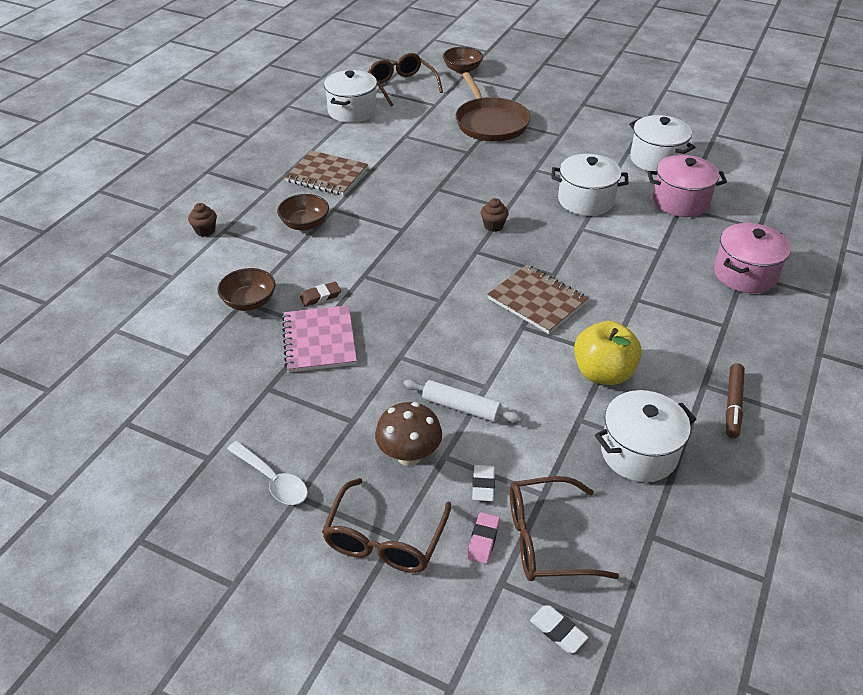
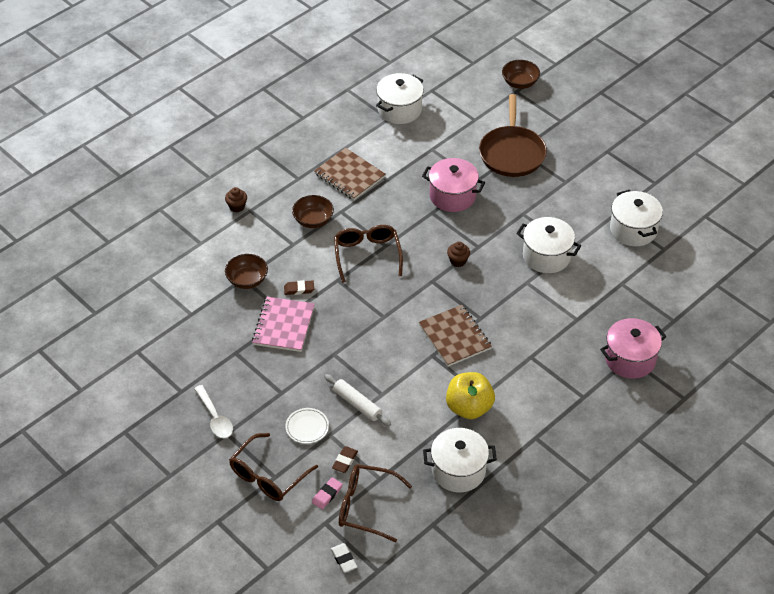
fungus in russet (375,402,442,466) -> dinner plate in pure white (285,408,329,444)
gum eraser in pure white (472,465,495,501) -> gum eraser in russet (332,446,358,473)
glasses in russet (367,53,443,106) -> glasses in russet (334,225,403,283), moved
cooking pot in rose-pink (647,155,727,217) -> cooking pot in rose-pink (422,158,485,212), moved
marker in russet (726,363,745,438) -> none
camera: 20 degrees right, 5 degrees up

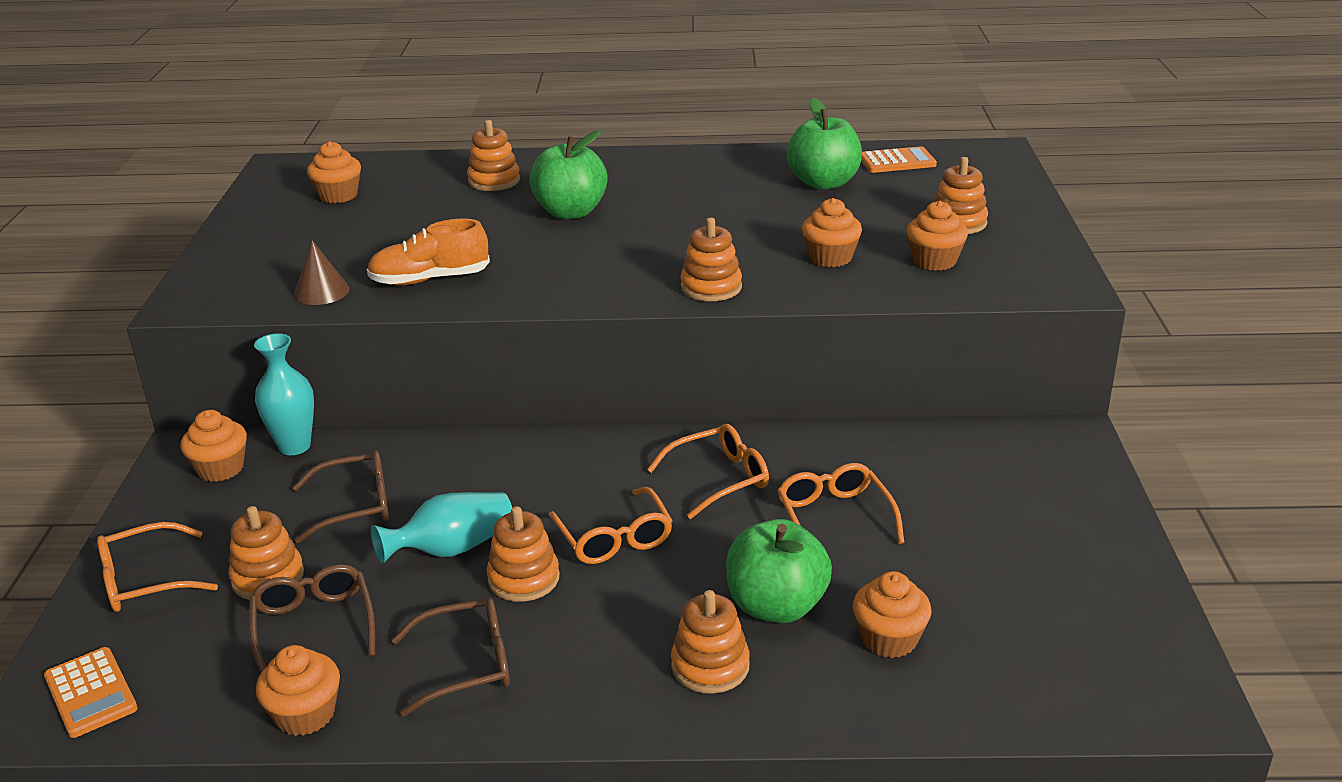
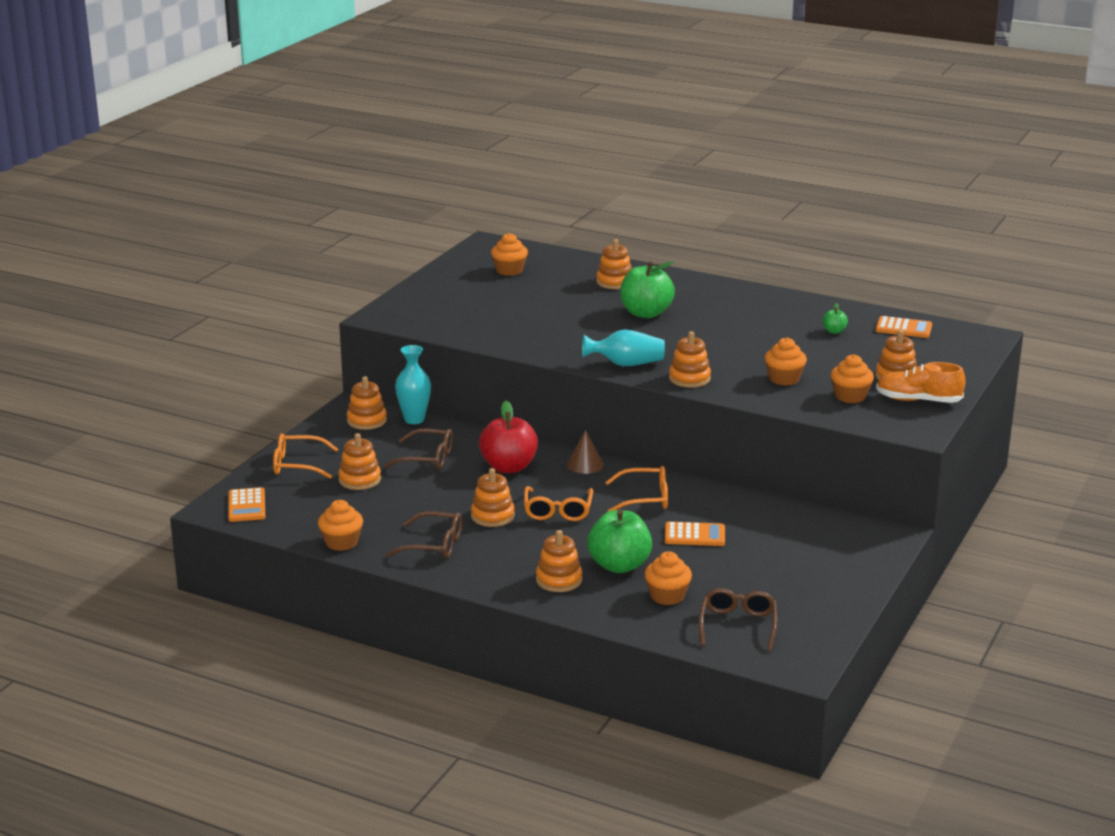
muffin in bright orange (180,410,247,482) -> stacking toy in bright orange (347,376,387,430)
none -> apple fruit in scarlet (479,401,538,473)
cone in russet (294,240,350,305) -> cone in russet (567,430,604,474), moved
vase in teal (371,492,512,564) -> vase in teal (582,329,665,366), moved
glasses in bright orange (777,463,904,544) -> pocket calculator in bright orange (665,522,725,546)
glasses in russet (249,564,375,673) -> glasses in russet (699,588,777,651), moved
apple fruit in leaf-green (786,98,862,190) -> apple fruit in leaf-green (822,303,848,334), x0.45
sneaker in bright orange (367,219,490,285) -> sneaker in bright orange (876,362,966,403), moved
camera: 25 degrees right, 5 degrees down

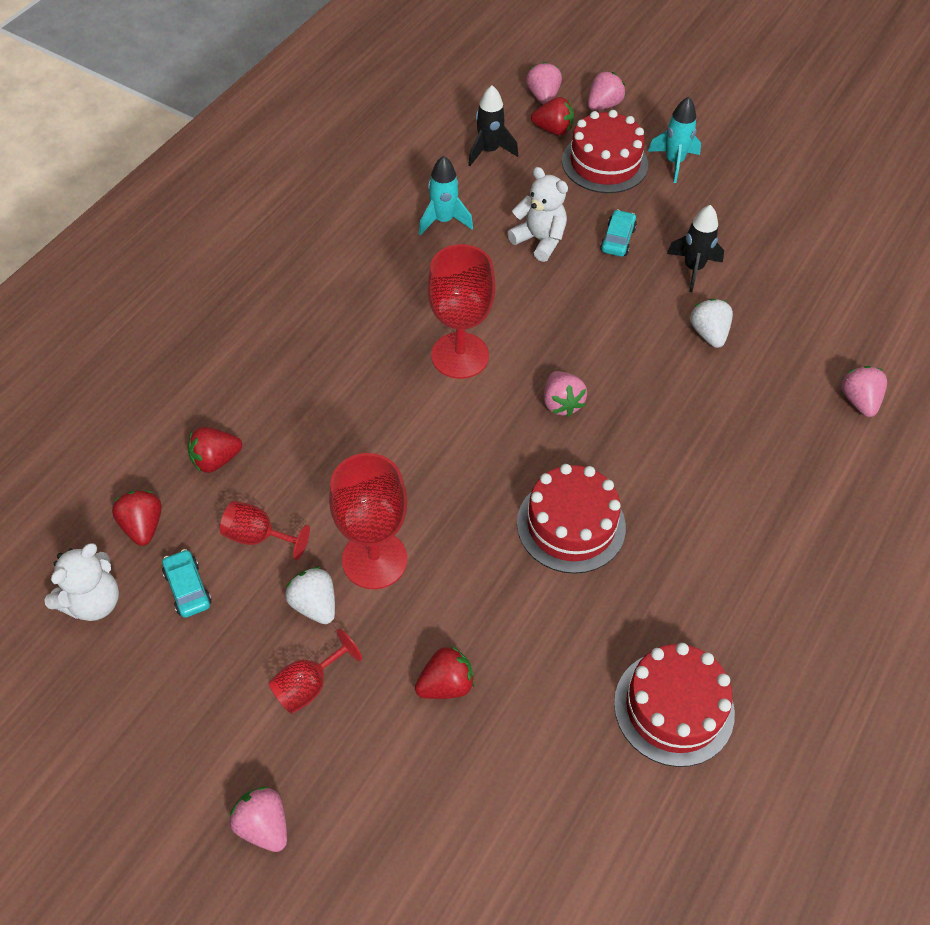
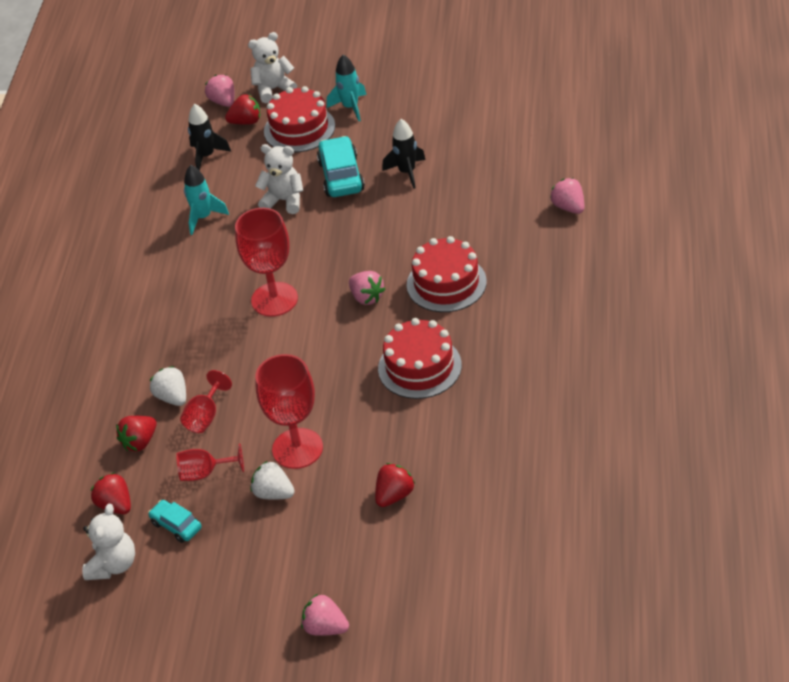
toy strawberry in pure white (690,299,733,348) -> toy strawberry in pure white (150,366,186,406), moved
chalice in scarlet (268,629,362,714) -> chalice in scarlet (180,370,232,433), moved
toy strawberry in rose-pink (588,71,625,111) -> teddy in pure white (248,32,297,103)
toy car in teal (600,209,637,257) -> toy car in teal (317,136,365,197), x1.72
cake in scarlet (614,643,735,767) -> cake in scarlet (407,236,487,312), moved
camera: 20 degrees left, 10 degrees down

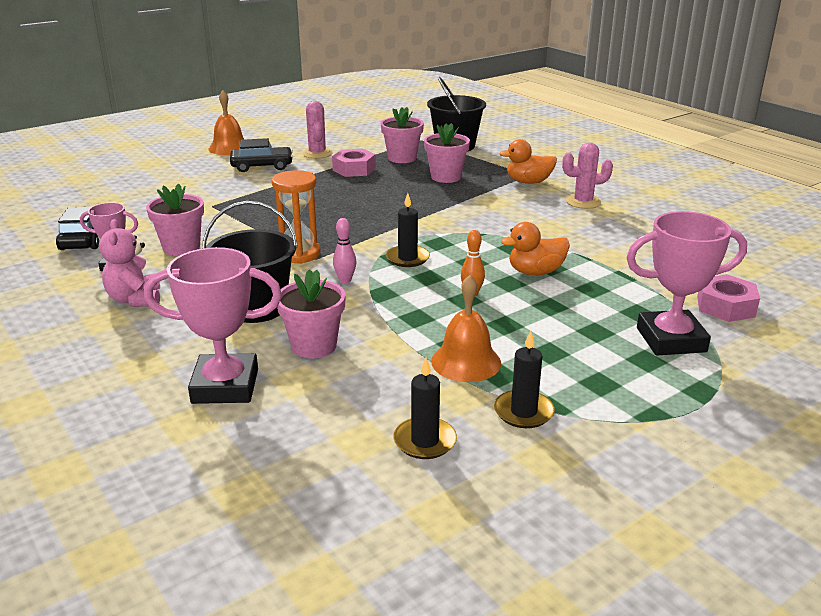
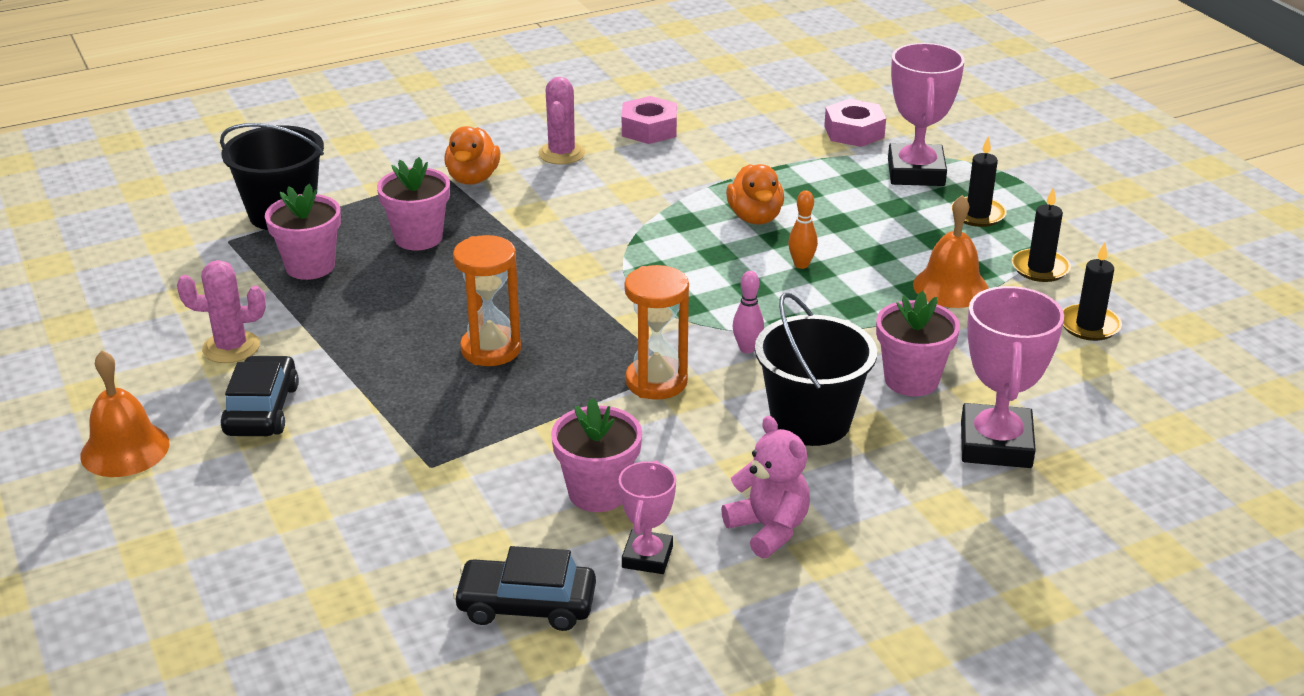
none -> sandglass in bright orange (453,235,521,366)
nut in rose-pink (332,149,376,177) -> nut in rose-pink (622,96,677,144), moved
teddy in rose-pink (99,219,160,307) -> teddy in rose-pink (721,416,810,558), 120 degrees counterclockwise
wax candle in jet-black (386,193,430,267) -> wax candle in jet-black (951,136,1007,227), moved
camera: 80 degrees left, 5 degrees up

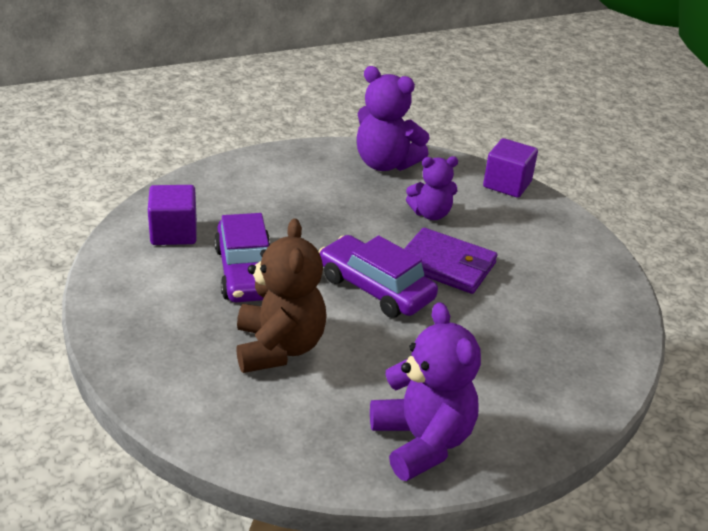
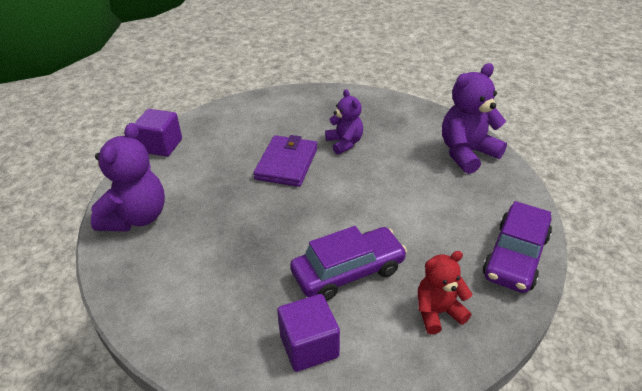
teddy in violet (406,156,458,220) -> teddy in violet (325,89,363,155), moved
none -> teddy in scarlet (418,251,472,334)
toy car in violet (319,235,438,318) -> toy car in violet (483,201,552,293), moved
teddy in russet (236,218,327,373) -> none
camera: 100 degrees left, 5 degrees up

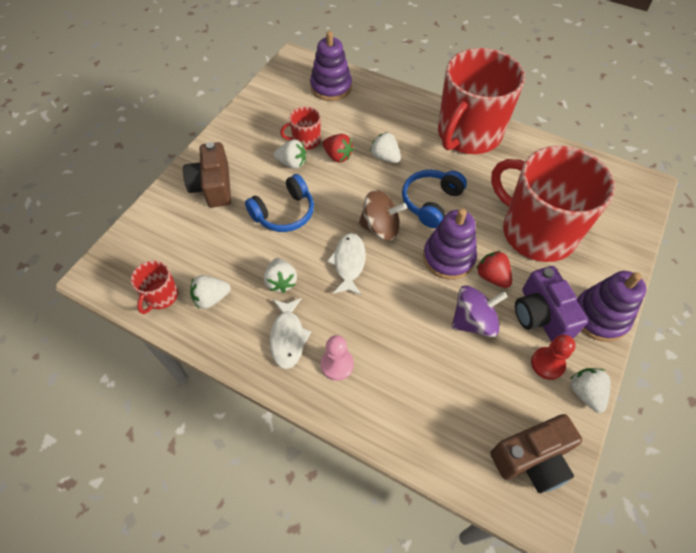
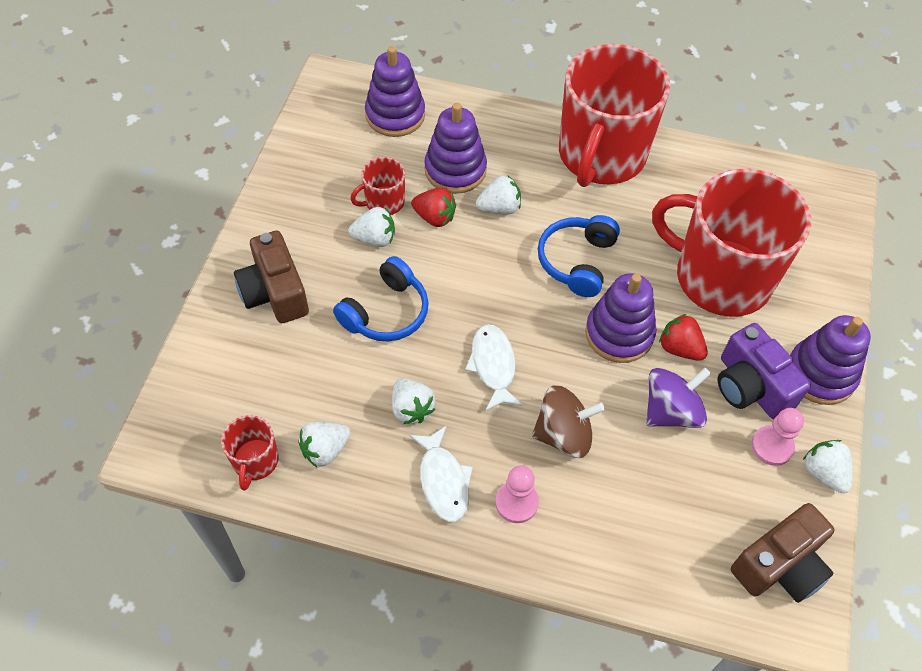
none -> stacking toy in violet (424,103,487,194)
toy strawberry in pure white (370,132,401,163) -> toy strawberry in pure white (476,176,521,215), 135 degrees clockwise
toy top in russet (359,190,407,241) -> toy top in russet (532,385,605,458), moved
game pawn in scarlet (531,334,576,380) -> game pawn in rose-pink (751,408,804,466)
camera: 15 degrees left, 0 degrees up

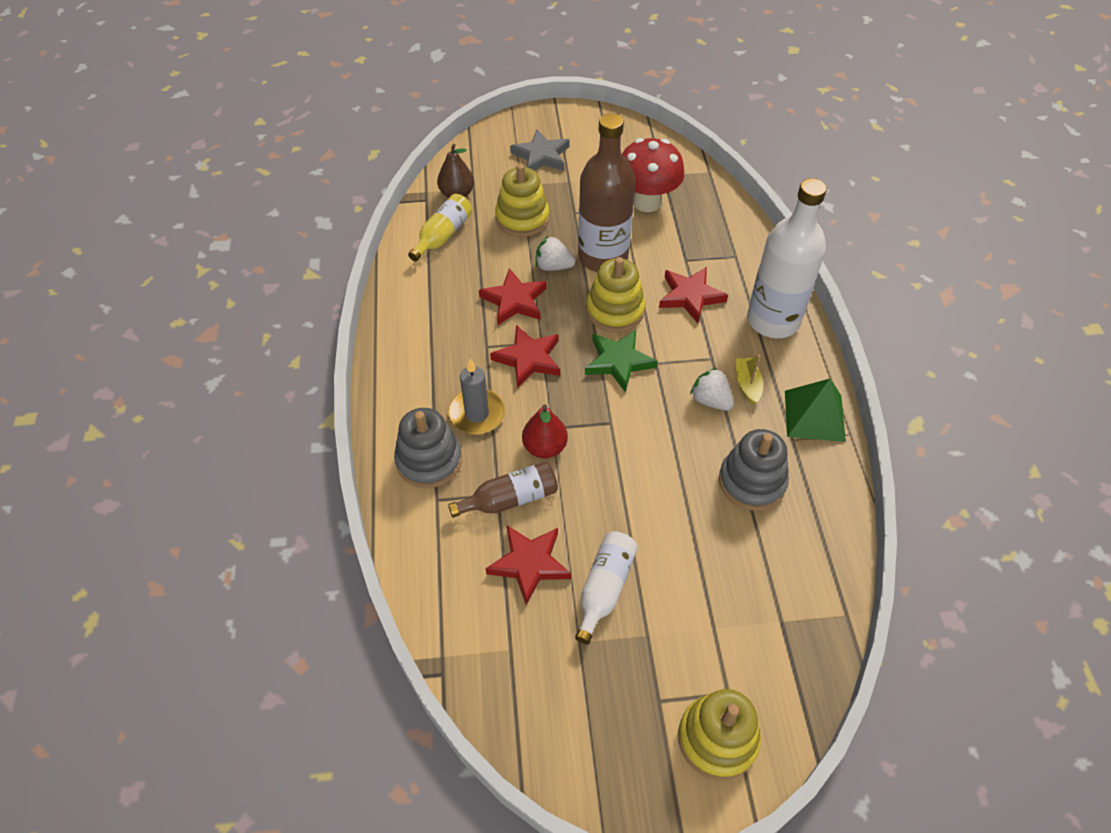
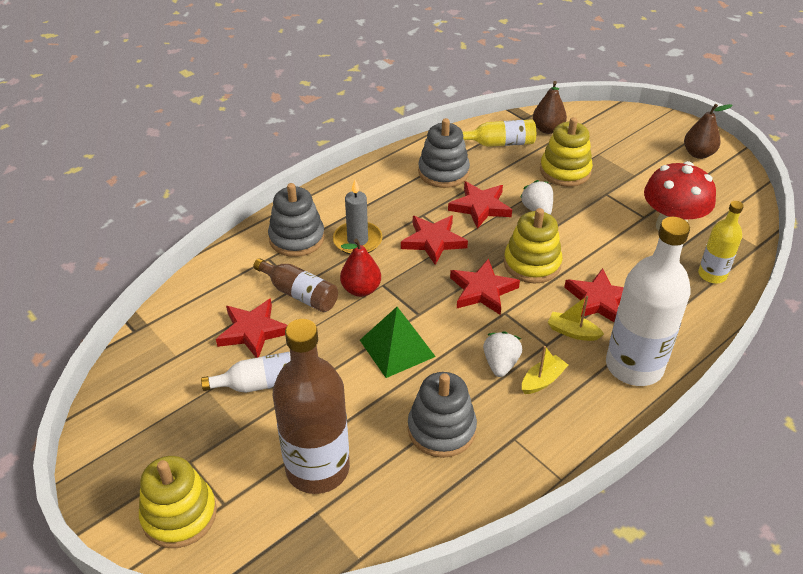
flask in russet (578,113,635,272) -> flask in russet (273,319,350,494), moved
pyramid in leaf-green (785,379,846,442) -> pyramid in leaf-green (360,307,436,378), moved
none -> stacking toy in grey (418,118,470,188)
five-pointed star in leaf-green (585,330,658,392) -> five-pointed star in scarlet (450,258,520,315)
none -> toy boat in golden (548,296,604,341)
none -> pear in russet (684,104,733,159)
none -> flask in golden (698,201,744,283)
five-pointed star in grey (510,129,570,171) -> none
camera: 55 degrees right, 10 degrees down

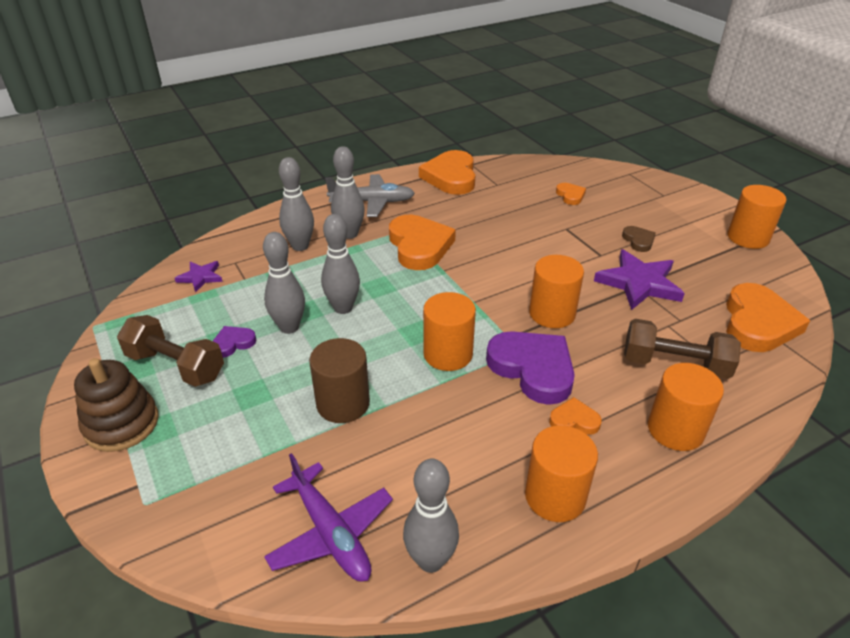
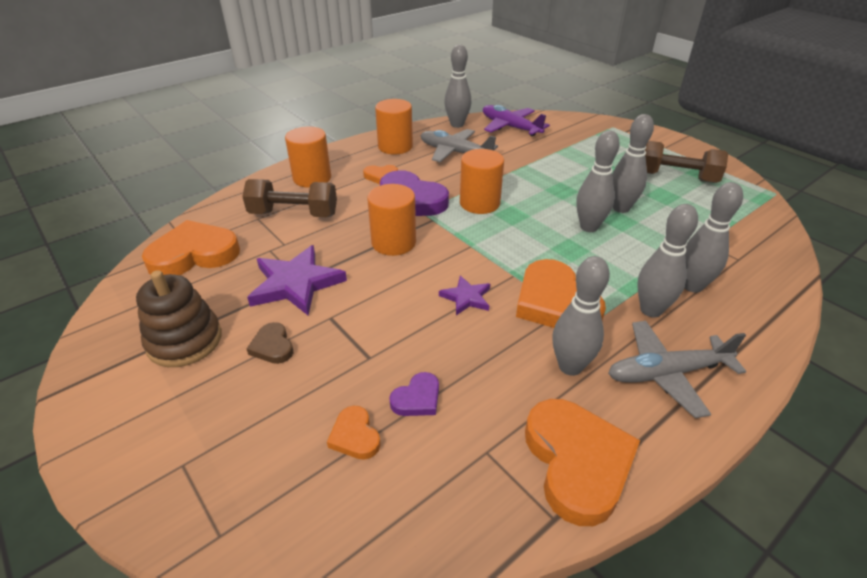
stacking toy in russet (74,358,159,452) -> stacking toy in russet (136,270,222,367), moved
heart shape in bright orange (726,283,810,352) -> heart shape in bright orange (142,220,240,275), 60 degrees clockwise
heart shape in violet (213,326,256,358) -> heart shape in violet (389,372,439,416), moved
none -> aeroplane in grey (420,129,498,162)
five-pointed star in violet (175,261,223,293) -> five-pointed star in violet (439,275,490,315), moved
none -> skittle in grey (552,256,610,376)
cylinder shape in russet (309,338,370,423) -> none
cylinder shape in bright orange (727,185,786,249) -> none
camera: 170 degrees right, 0 degrees up

